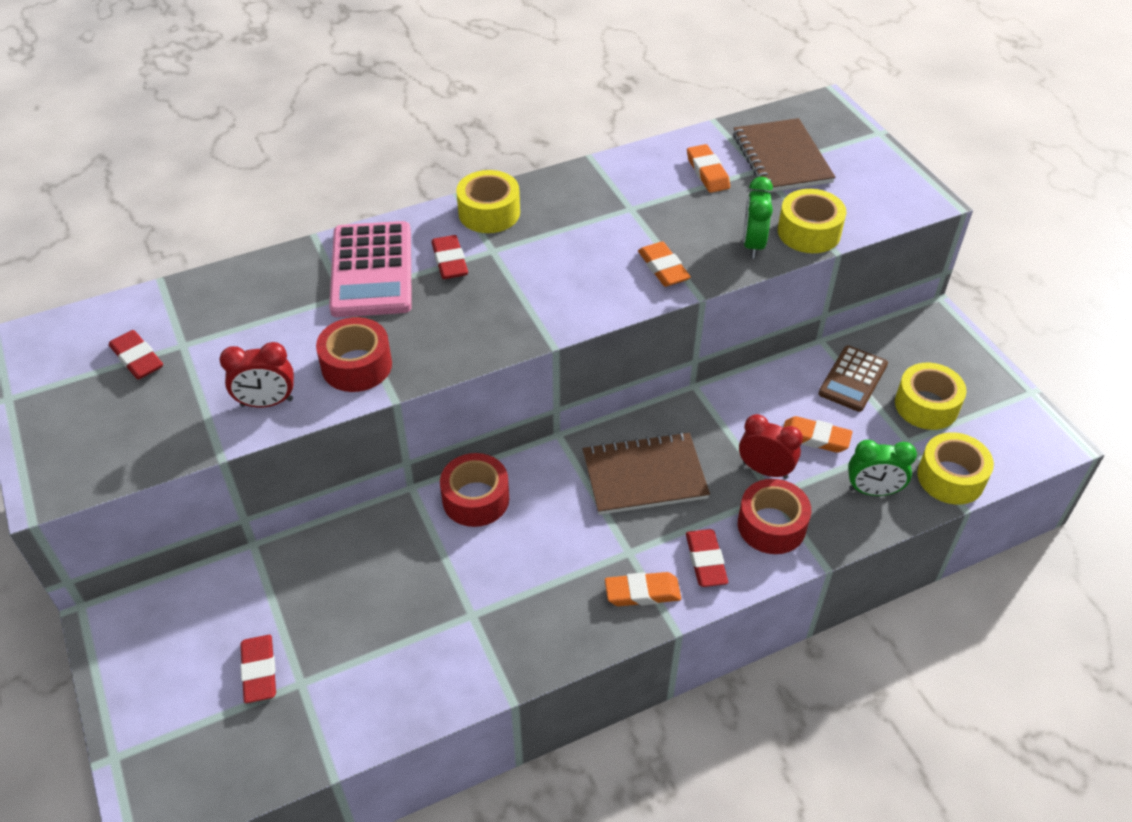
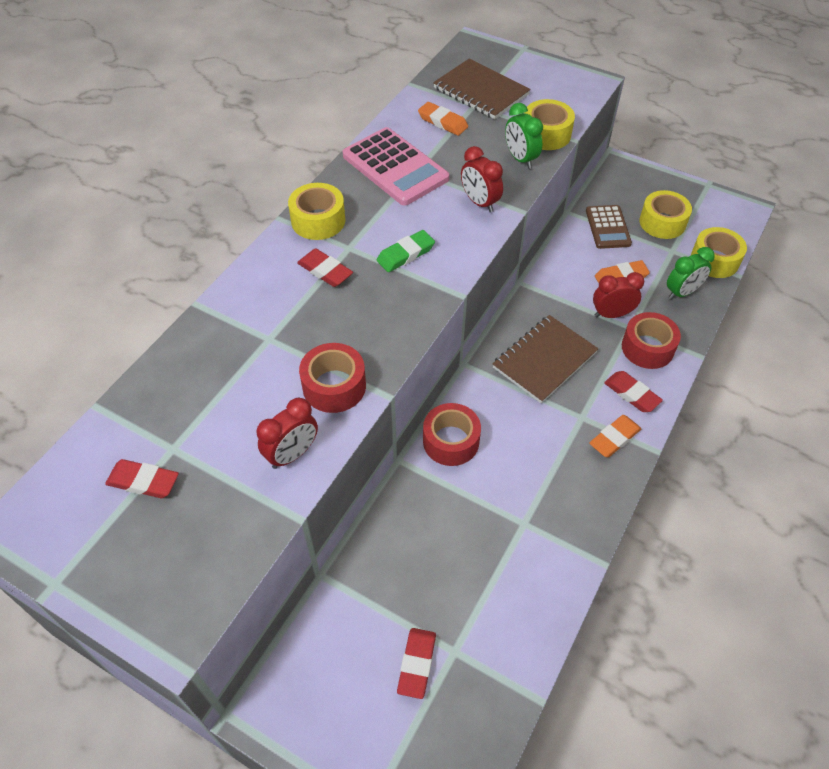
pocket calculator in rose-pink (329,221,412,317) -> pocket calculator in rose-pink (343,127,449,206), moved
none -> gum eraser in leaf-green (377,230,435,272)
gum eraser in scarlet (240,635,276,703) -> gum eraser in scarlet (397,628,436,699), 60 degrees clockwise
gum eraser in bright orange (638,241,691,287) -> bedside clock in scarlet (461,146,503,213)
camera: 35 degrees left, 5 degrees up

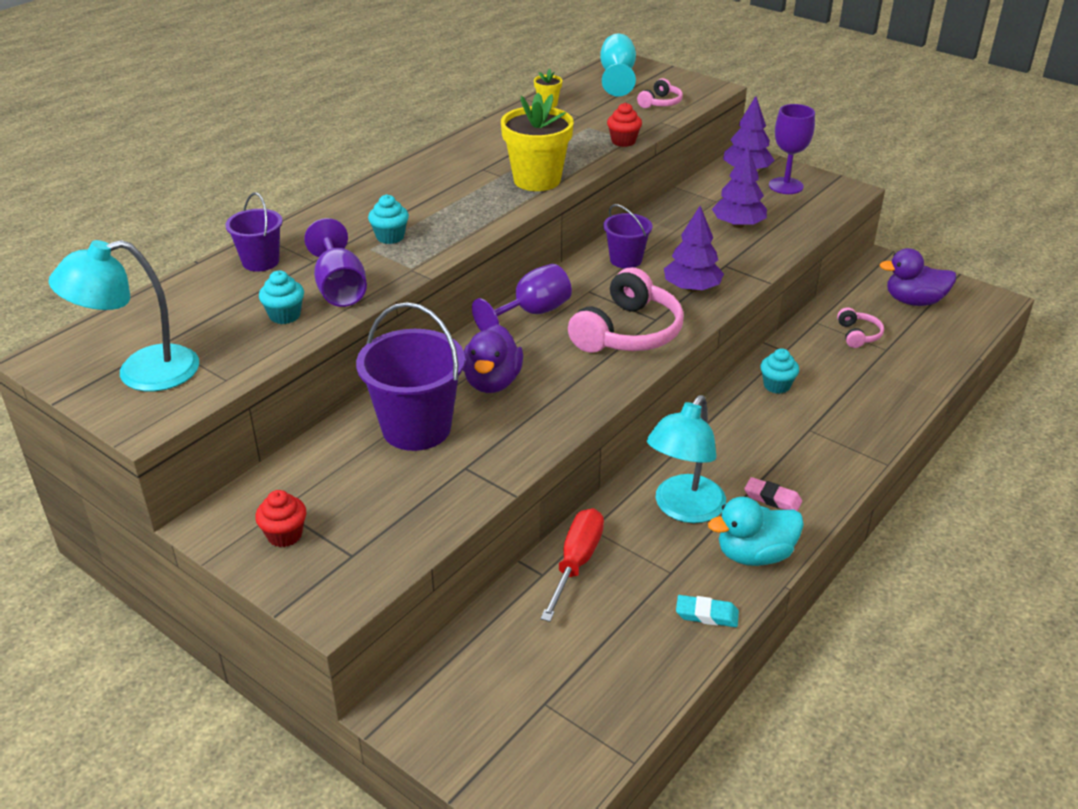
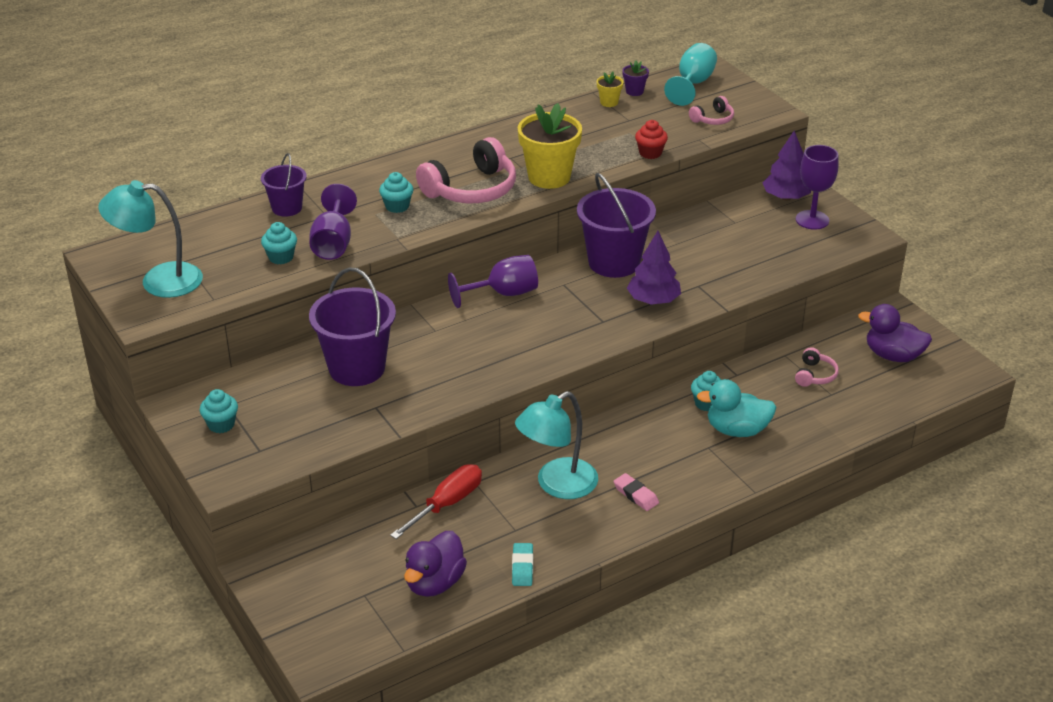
muffin in scarlet (255,490,306,547) -> muffin in teal (199,389,238,433)
duck in violet (463,324,523,393) -> duck in violet (404,531,467,597), moved
headset in rose-pink (568,267,684,353) -> headset in rose-pink (416,137,516,203), moved
gum eraser in teal (676,595,739,627) -> gum eraser in teal (512,543,533,586), 60 degrees clockwise
sand bucket in violet (603,204,653,268) -> sand bucket in violet (577,173,656,278), x1.76
none -> flower pot in violet (622,61,649,96)
duck in teal (708,497,804,566) -> duck in teal (697,379,777,437), moved
fir tree in violet (712,147,767,228) -> none
camera: 20 degrees right, 0 degrees up

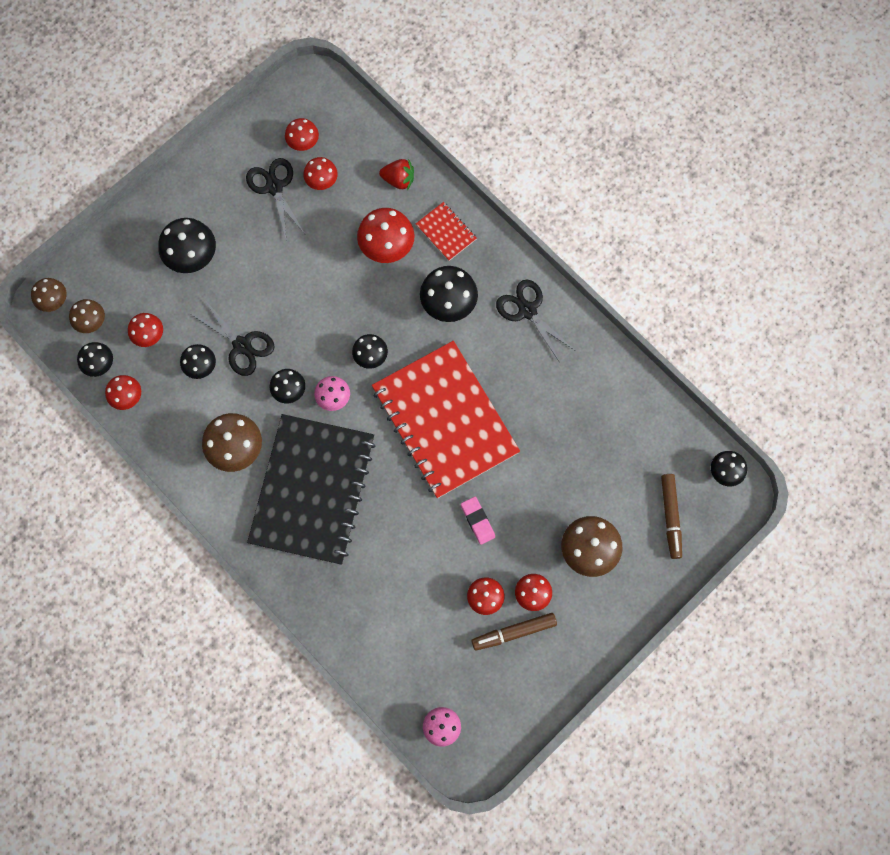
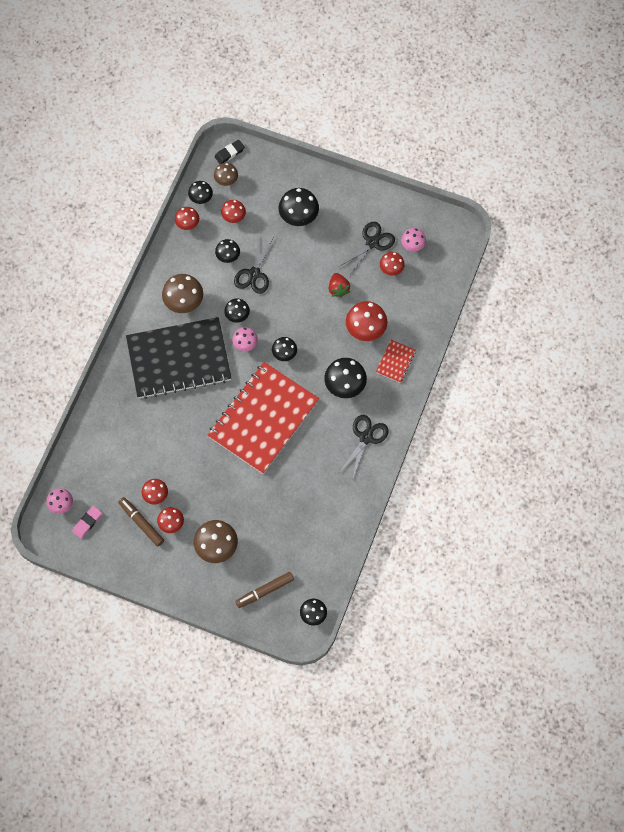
gum eraser in rose-pink (461,497,495,545) -> gum eraser in rose-pink (72,506,102,539), moved
fungus in russet (31,278,67,312) -> gum eraser in jet-black (214,140,245,164)
toy strawberry in scarlet (379,159,414,190) -> toy strawberry in scarlet (329,273,350,298), moved
fungus in scarlet (285,118,319,151) -> fungus in rose-pink (401,228,426,252)
camera: 65 degrees right, 5 degrees down

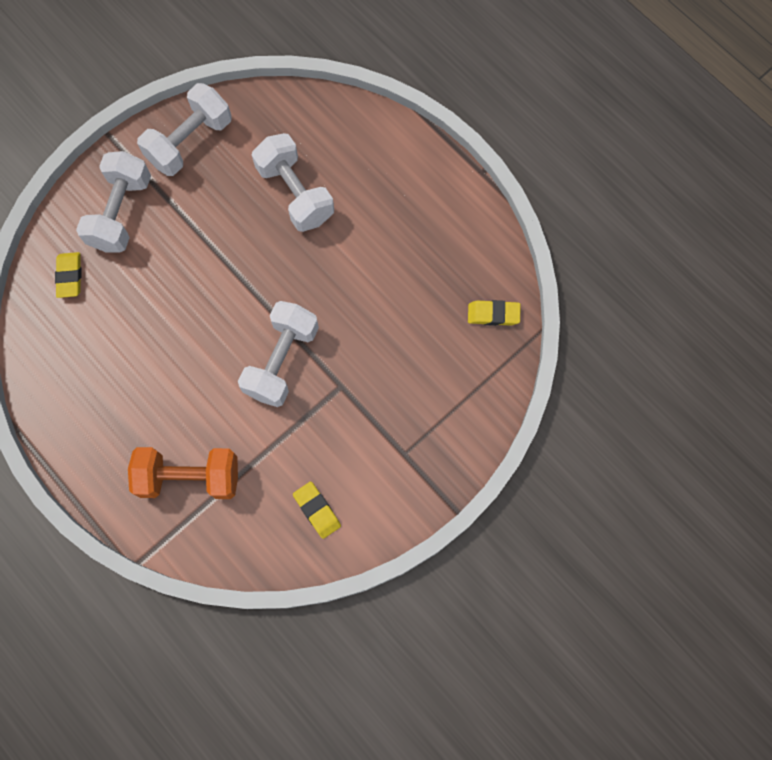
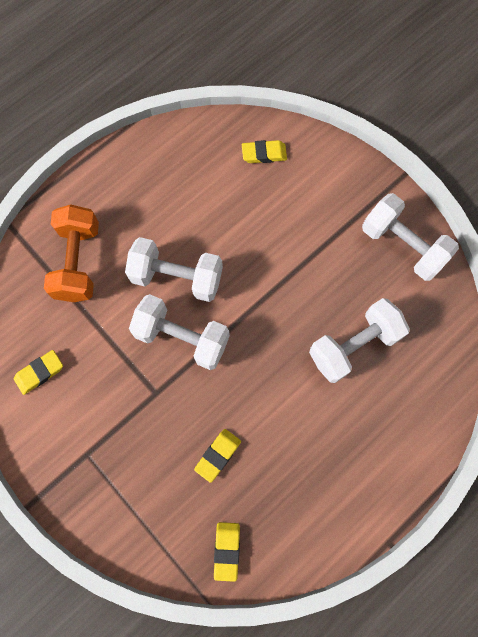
hand weight in pure white (76,151,151,252) -> hand weight in pure white (125,237,223,302), moved
none -> gum eraser in golden (194,429,241,483)
camera: 90 degrees right, 0 degrees up

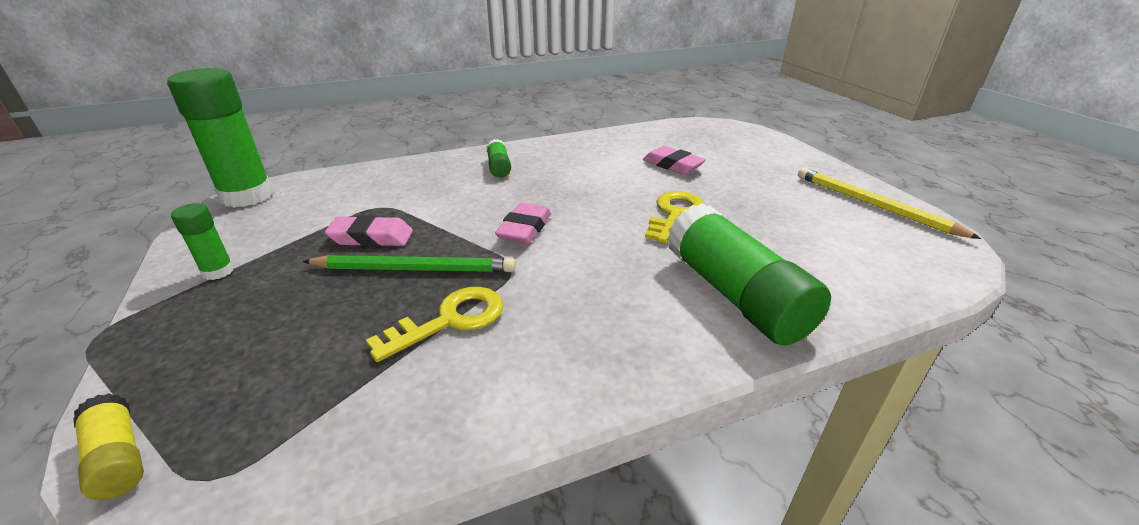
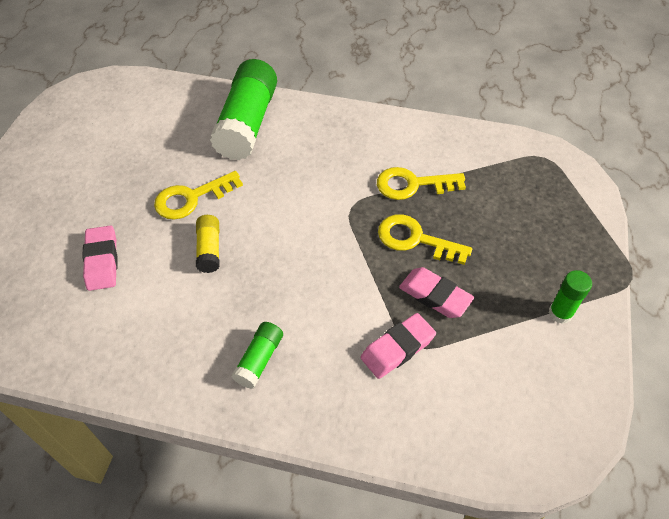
stick of glue in golden (73,393,144,500) -> stick of glue in golden (196,215,220,273), moved
gum eraser in rose-pink (495,203,551,244) -> gum eraser in rose-pink (360,313,436,379), moved
lead pencil in leaf-green (302,255,516,272) -> key in golden (378,214,472,265)
stick of glue in leaf-green (167,68,274,208) -> none
lead pencil in golden (798,168,981,239) -> none
camera: 145 degrees left, 20 degrees up

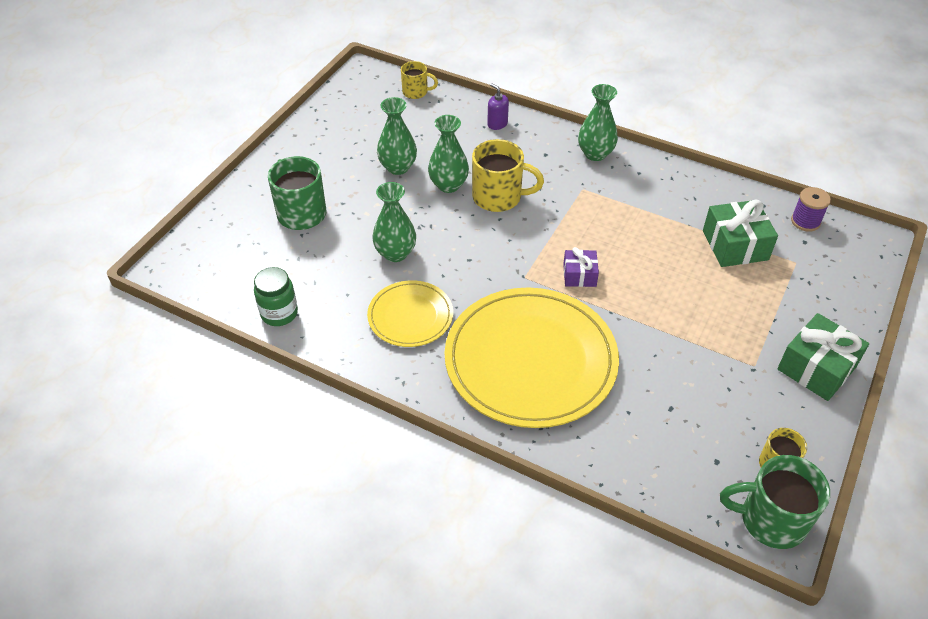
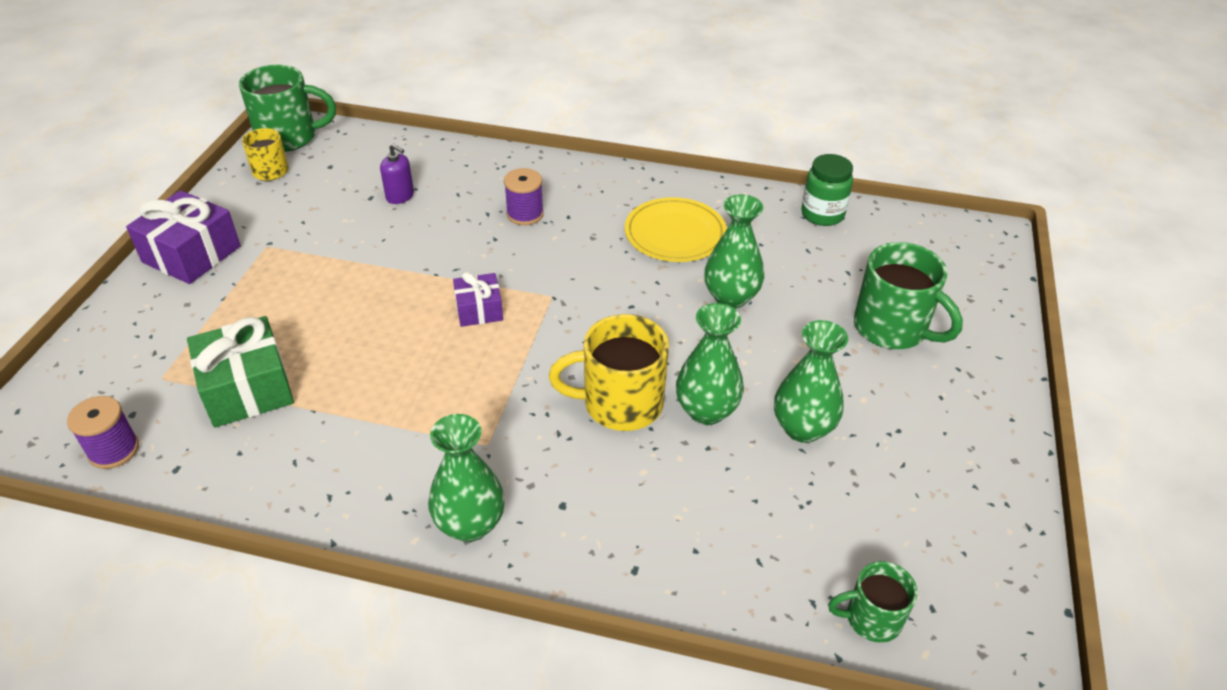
present in leaf-green (777,313,869,401) -> present in violet (126,190,241,284)
soap pump in violet (487,83,509,130) -> soap pump in violet (380,144,414,204), moved
dinner plate in golden (445,288,619,428) -> bobbin in violet (504,168,544,225)
coffee mug in golden (401,61,438,99) -> coffee mug in leaf-green (828,561,918,643)
camera: 165 degrees right, 5 degrees down

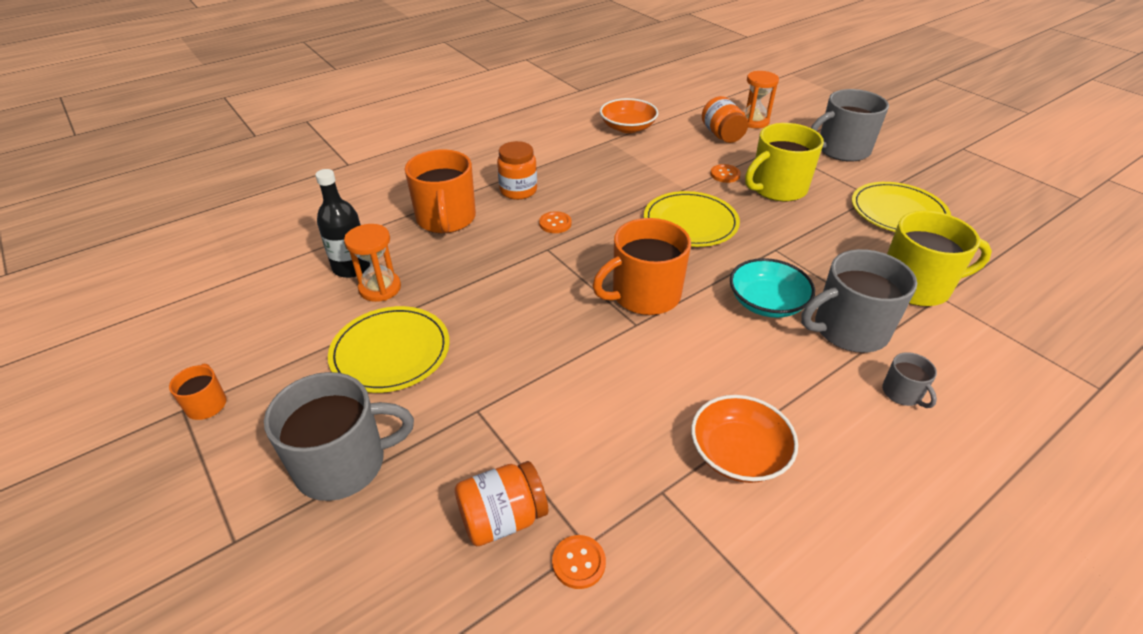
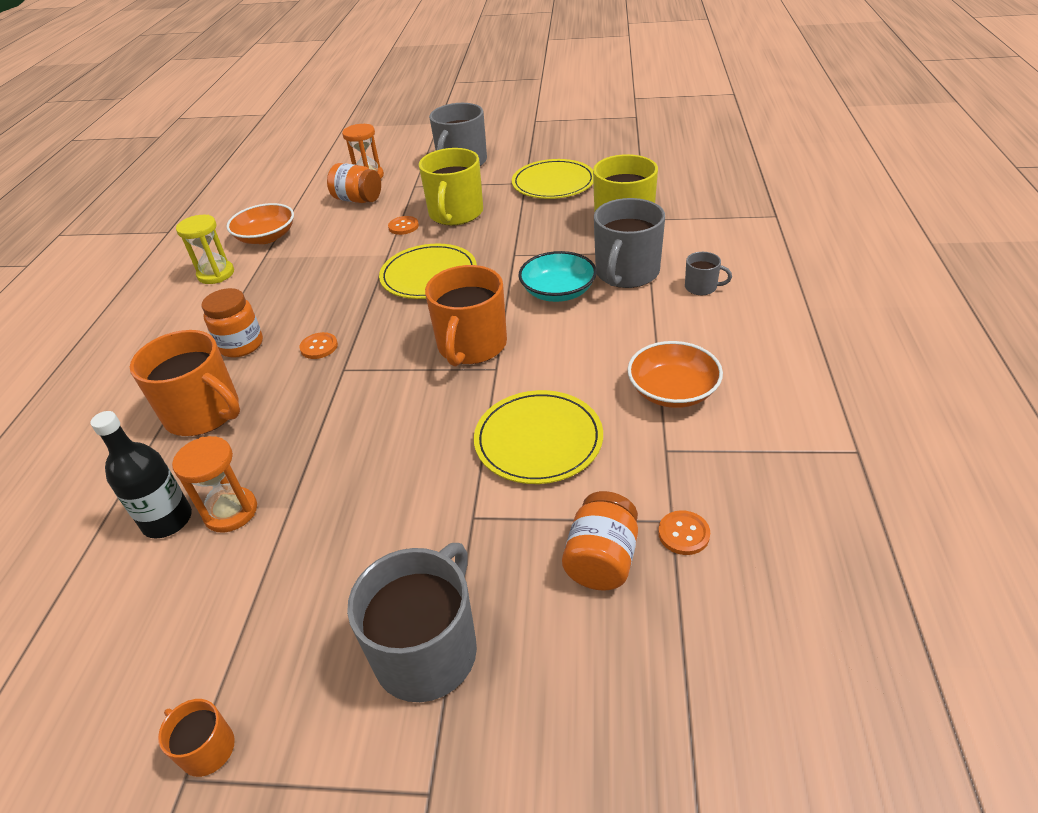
none -> sandglass in golden (176,215,234,284)
dinner plate in golden (328,306,450,393) -> dinner plate in golden (474,390,603,484), moved
camera: 45 degrees left, 0 degrees up

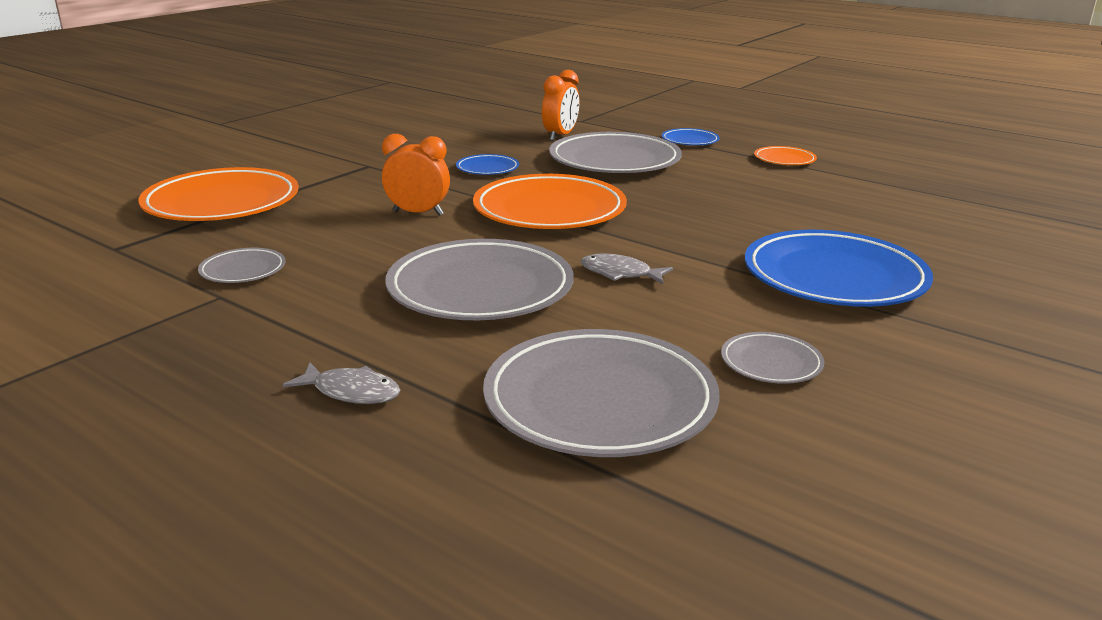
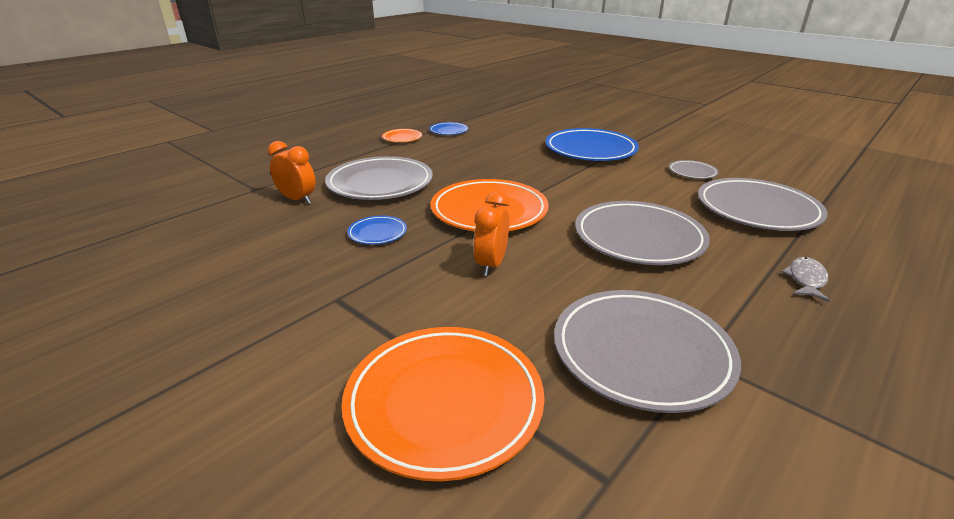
dinner plate in blue (662,128,719,146) -> dinner plate in blue (429,122,468,135), moved
dinner plate in grey (198,248,286,283) -> dinner plate in grey (554,290,741,413), x2.15
toy fish in grey (581,253,673,284) -> none
camera: 85 degrees left, 5 degrees up

